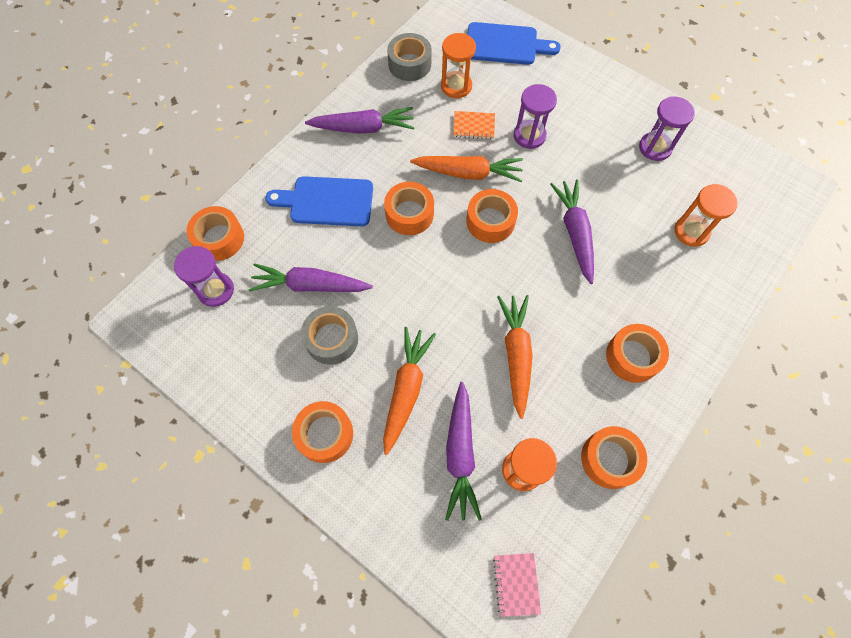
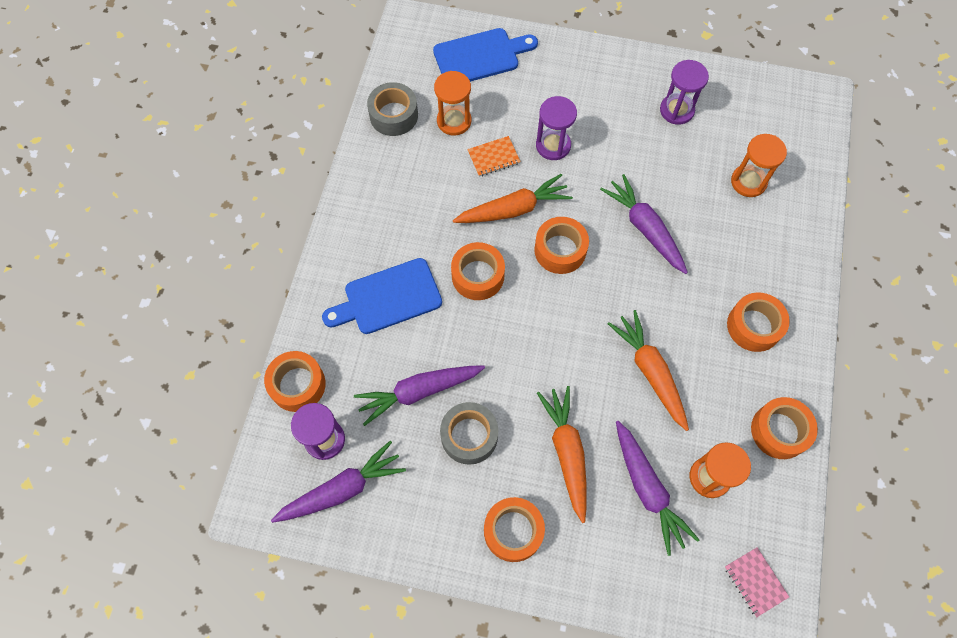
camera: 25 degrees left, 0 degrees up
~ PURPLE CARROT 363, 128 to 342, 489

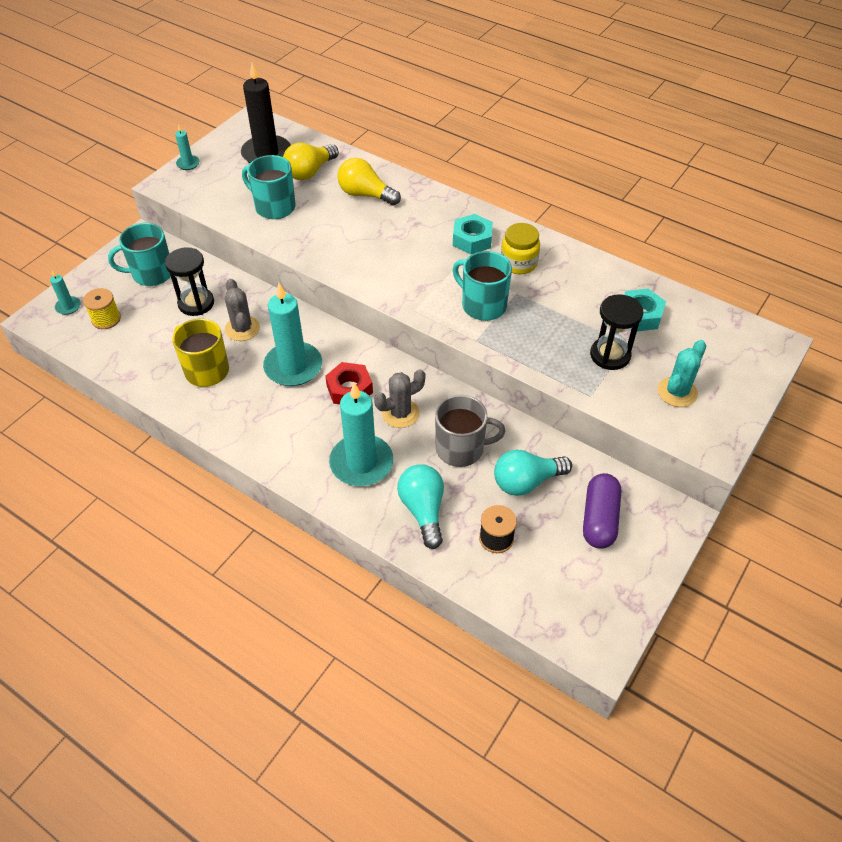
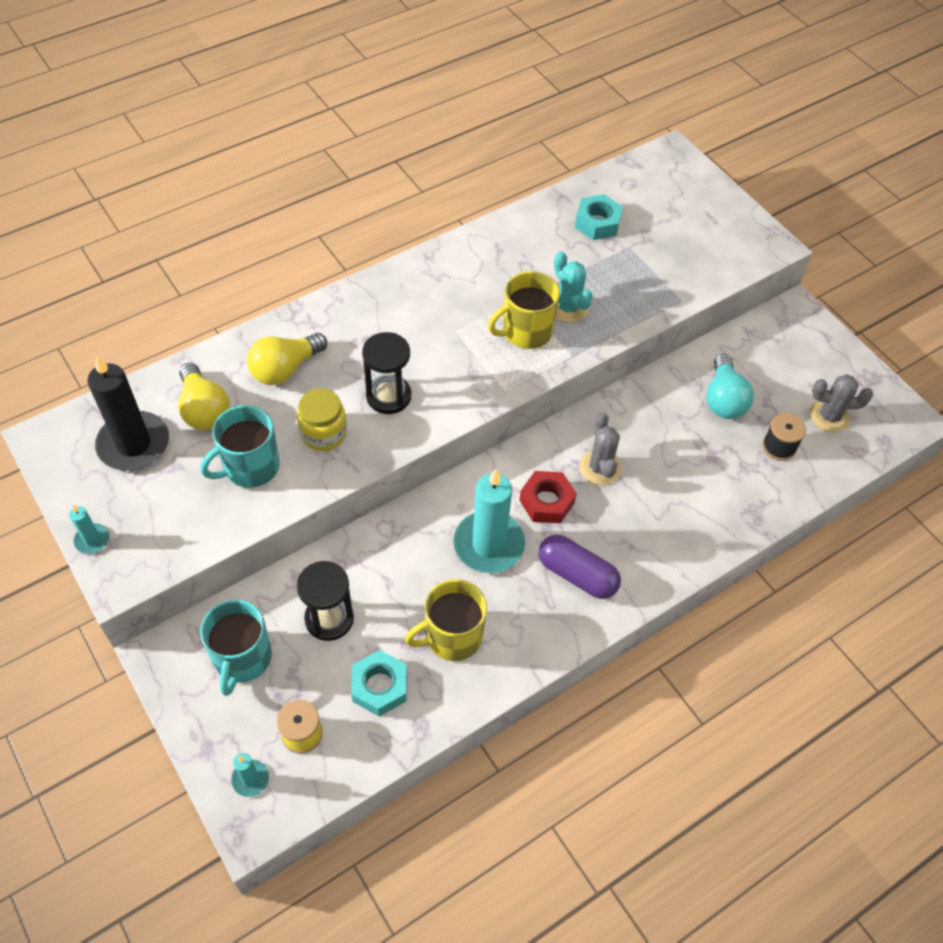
camera: 70 degrees left, 5 degrees up
- TURQUOISE CANDLE 361, 463
- TURQUOISE LIGHT BULB 423, 510
- GREY MUG 461, 449
~ GREY CACTUS 242, 329 to 829, 416
~ TURQUOISE NUT 472, 239 to 379, 686
~ YELLOW JAR 518, 263 to 323, 433
~ PURPLE CAPSULE 599, 519 to 577, 575
~ BLACK HOURGLASS 610, 355 to 388, 396
~ TURQUOISE CACTUS 677, 392 to 568, 307
~ TURQUOISE MUG 482, 305 to YELLOW MUG 525, 331

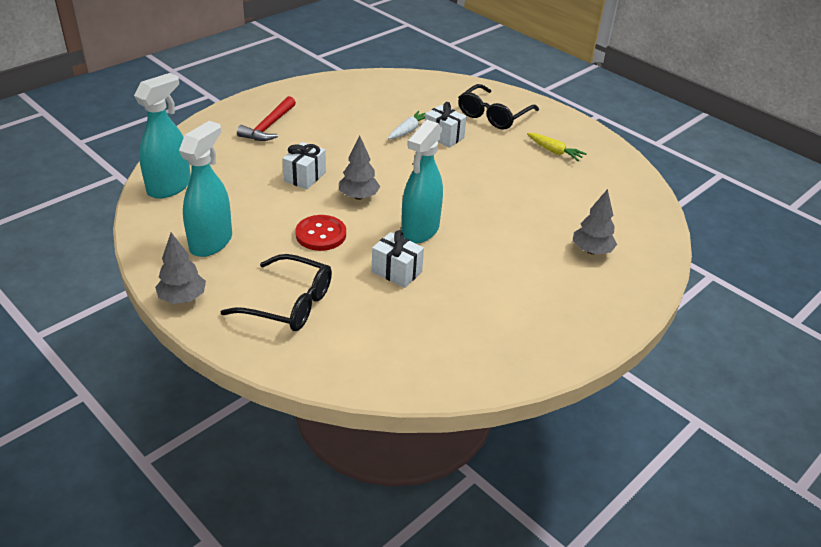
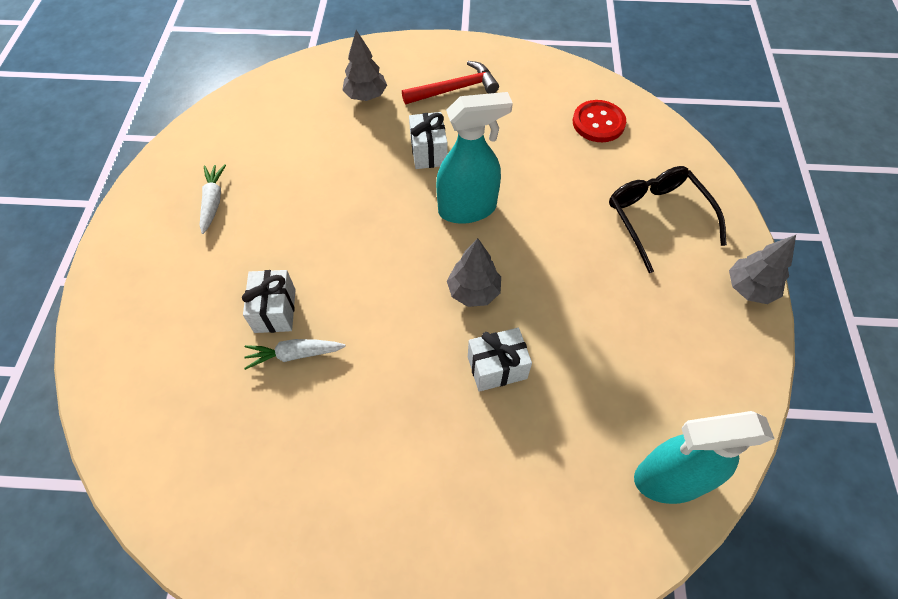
camera: 130 degrees left, 20 degrees up
- TURQUOISE SPRAY BOTTLE 211, 242
- BLACK GLASSES 493, 115
~ RED HAMMER 269, 126 to 455, 89
~ RED BUTTON 321, 234 to 598, 123
~ WHITE GIFT 396, 271 to 428, 152
~ YELLOW CARROT 554, 152 to WHITE CARROT 213, 201

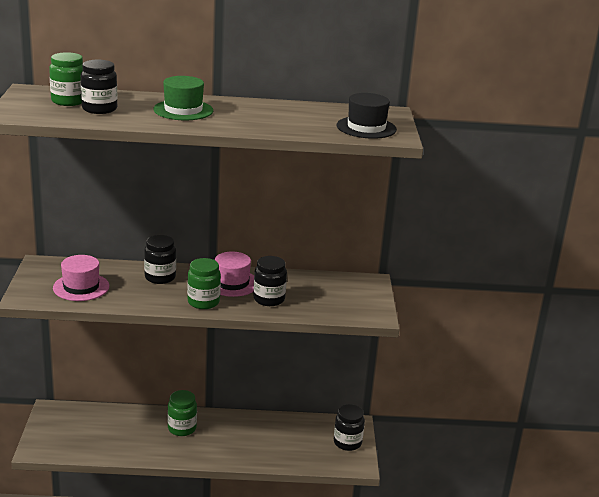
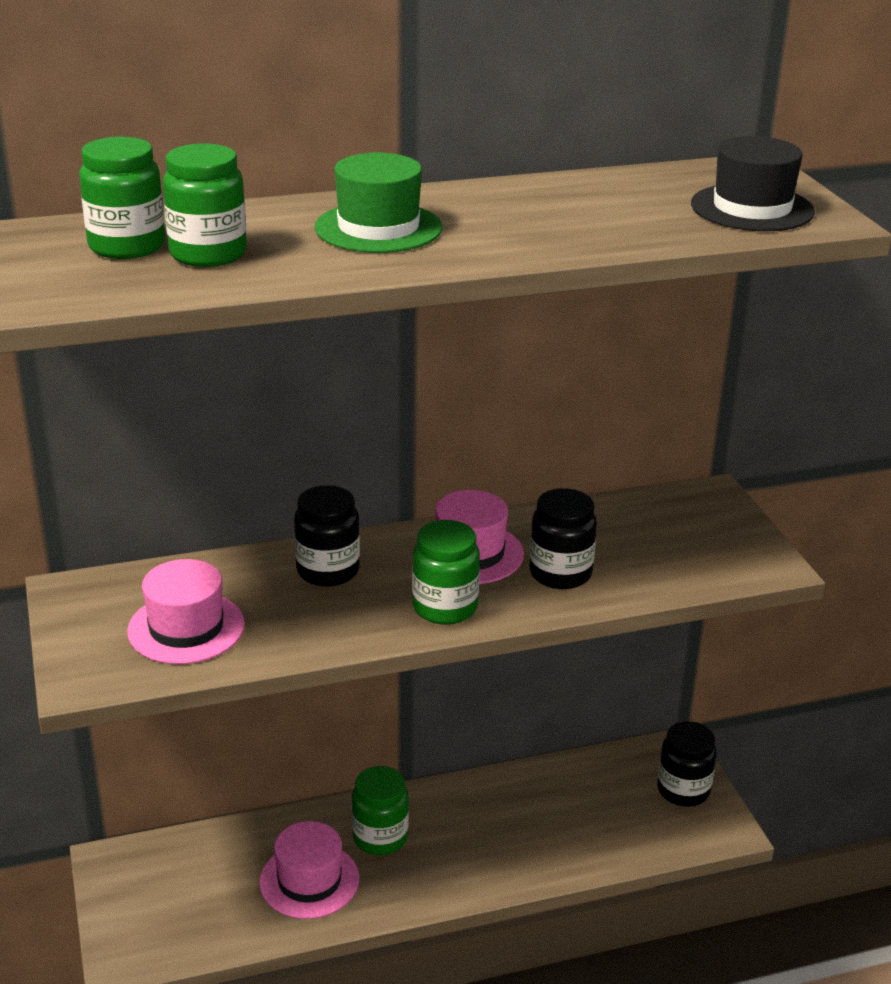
camera: 15 degrees left, 5 degrees up
+ PINK HAT 309, 880
~ BLACK JAR 99, 109 to GREEN JAR 208, 254

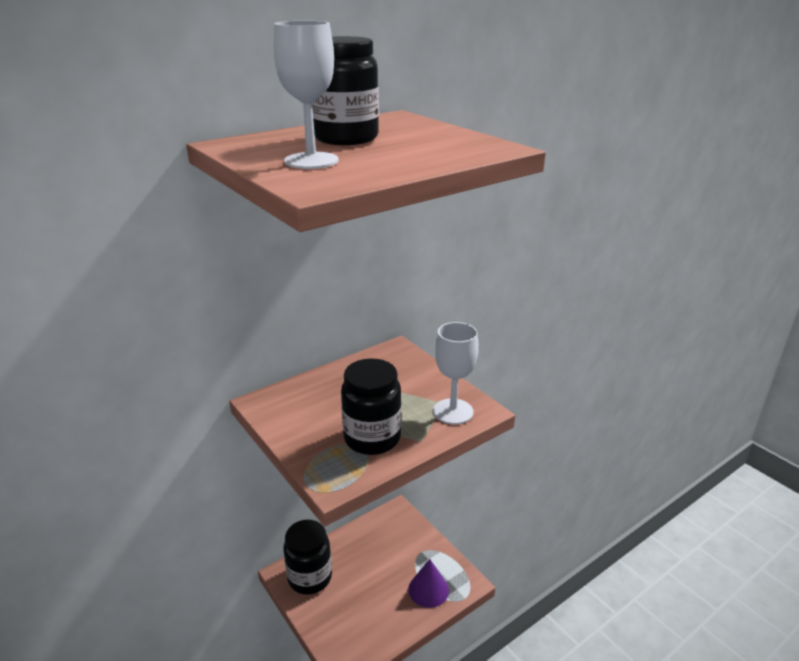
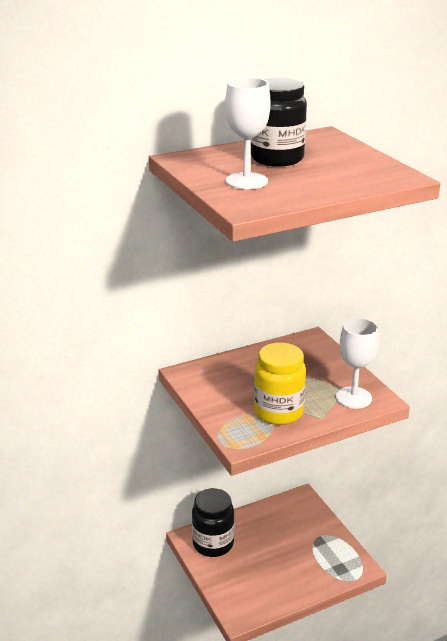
camera: 10 degrees right, 0 degrees up
- PURPLE CONE 428, 589
~ BLACK JAR 372, 438 to YELLOW JAR 278, 412

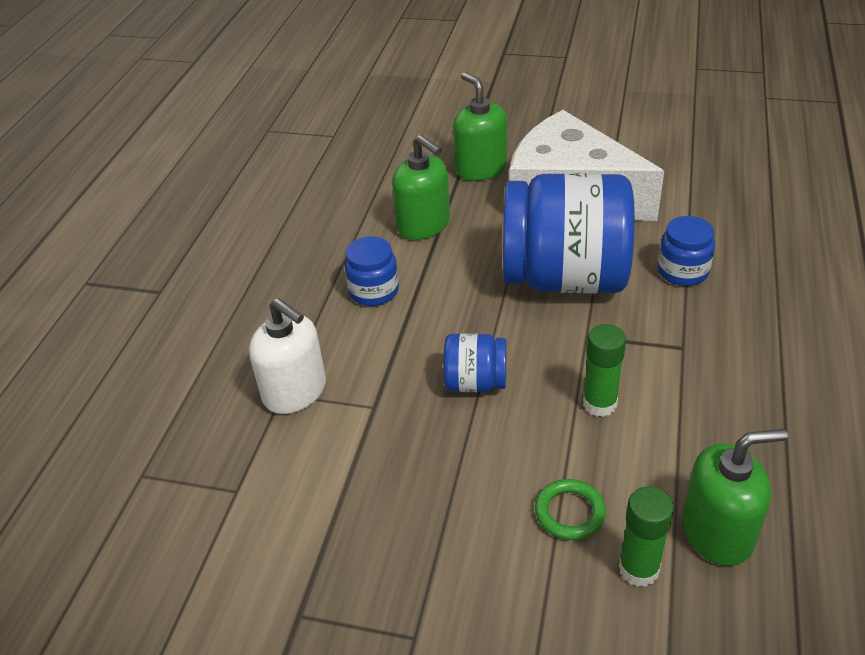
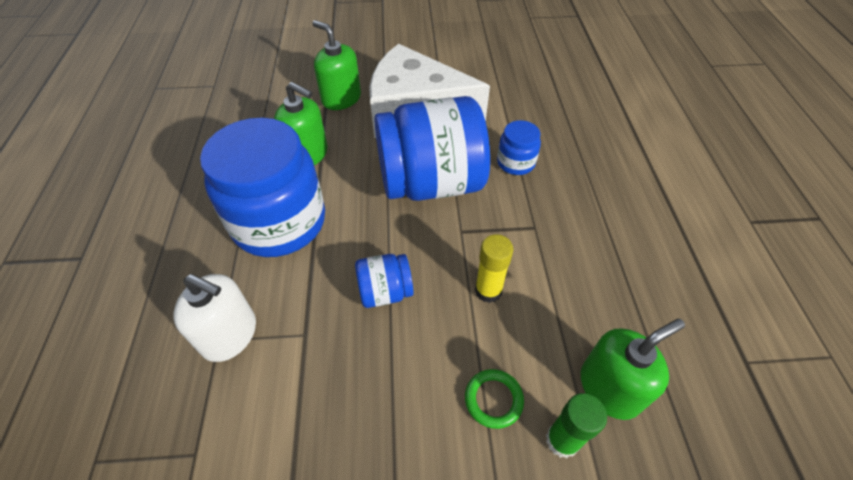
camera: 20 degrees left, 10 degrees up
~ GREEN GLUE STICK 599, 404 to YELLOW GLUE STICK 488, 290
~ BLUE JAR 374, 291 = 279, 222 x2.22

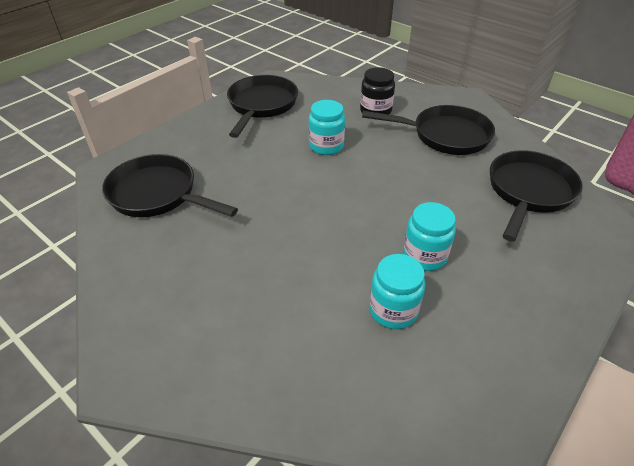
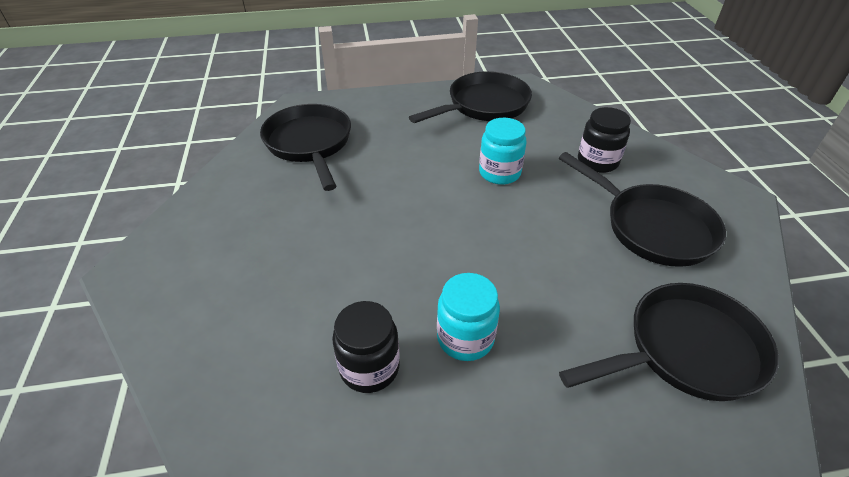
camera: 40 degrees right, 0 degrees up
~ TURQUOISE JAR 393, 310 to BLACK JAR 369, 367

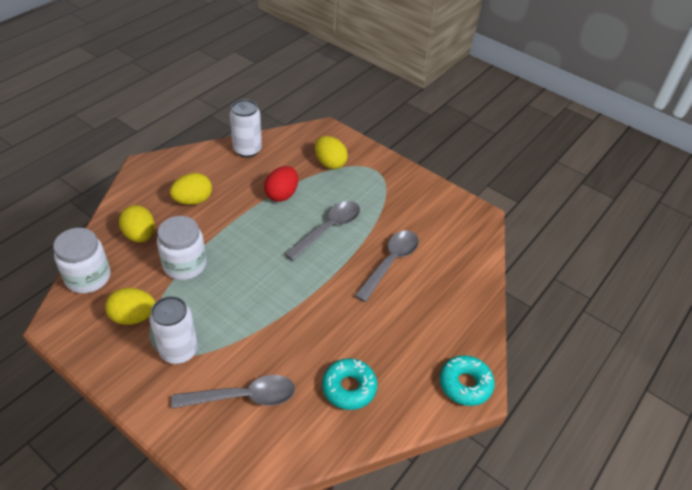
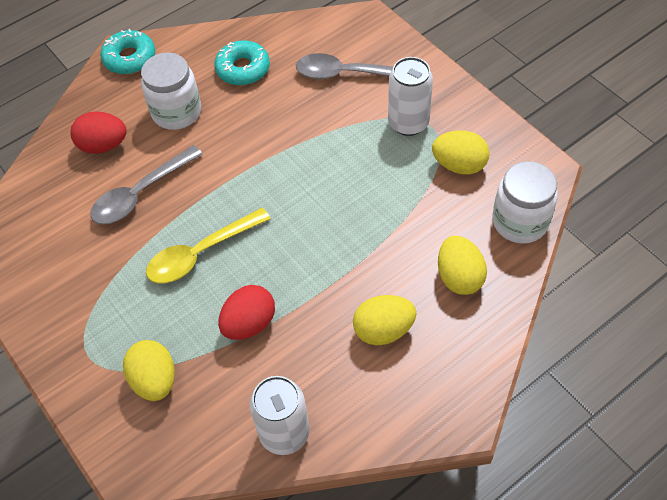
camera: 160 degrees left, 10 degrees up
+ RED EGG 103, 145
~ WHITE JAR 185, 265 to 176, 112
~ GREY SPOON 328, 229 to YELLOW SPOON 201, 253

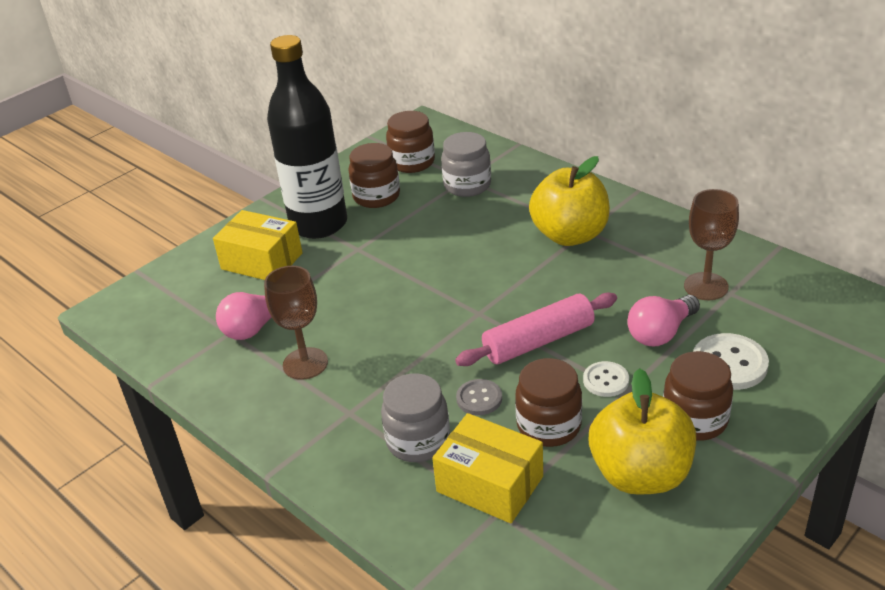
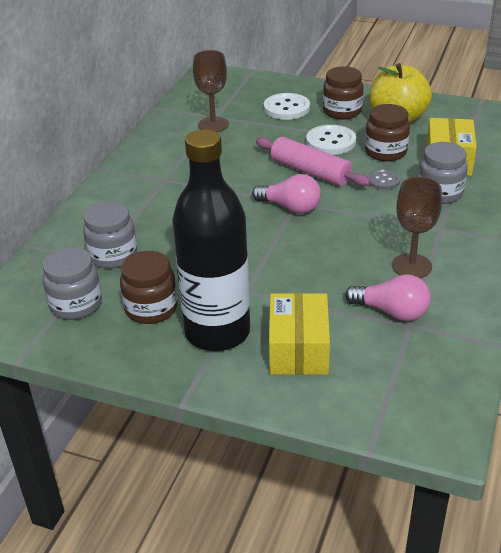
camera: 115 degrees left, 0 degrees up
- YELLOW APPLE 570, 235
~ PINK LIGHT BULB 660, 333 to 290, 207
~ BROWN JAR 412, 162 to GREY JAR 76, 304
~ WHITE BUTTON 606, 380 = 331, 142 x1.62

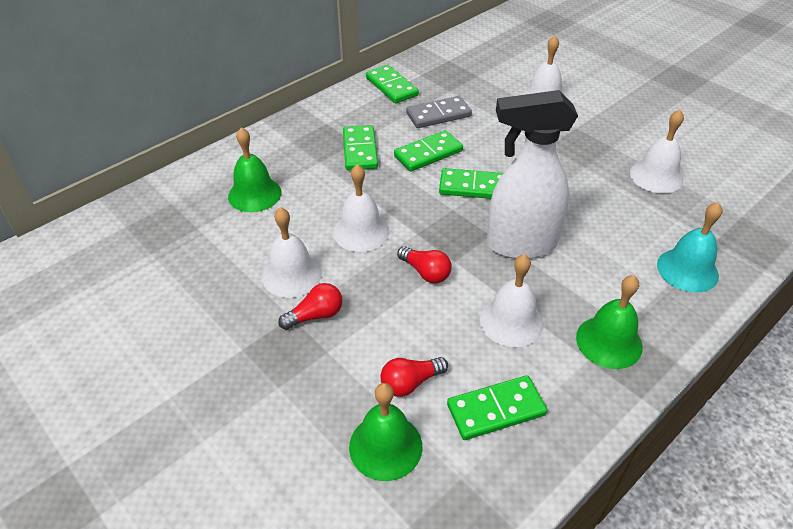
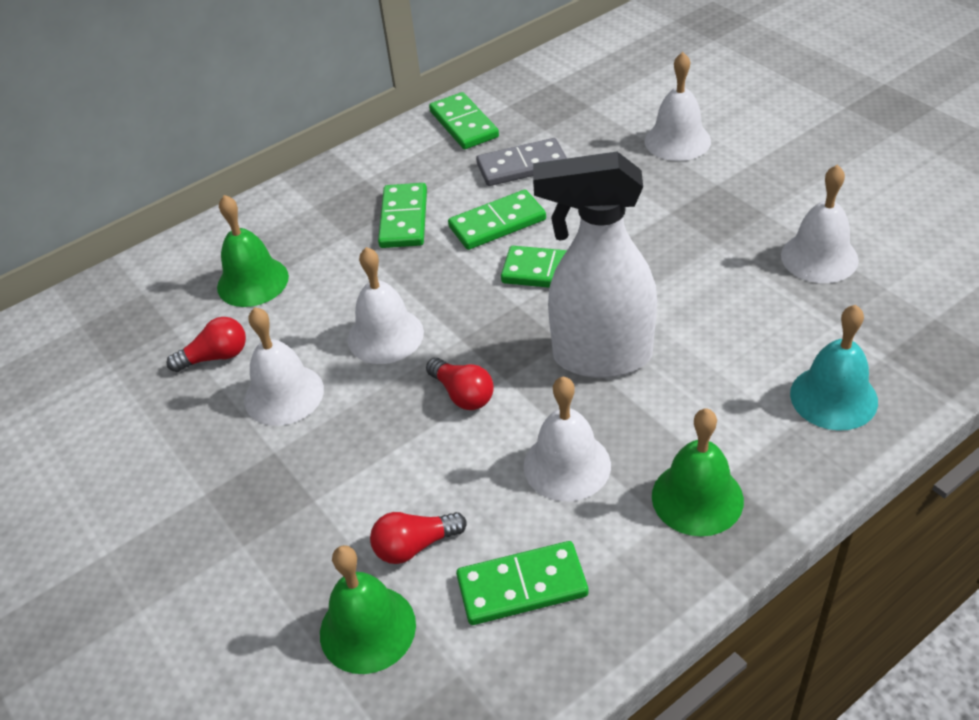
camera: 10 degrees right, 0 degrees up
~ RED LIGHT BULB 316, 315 to 216, 357

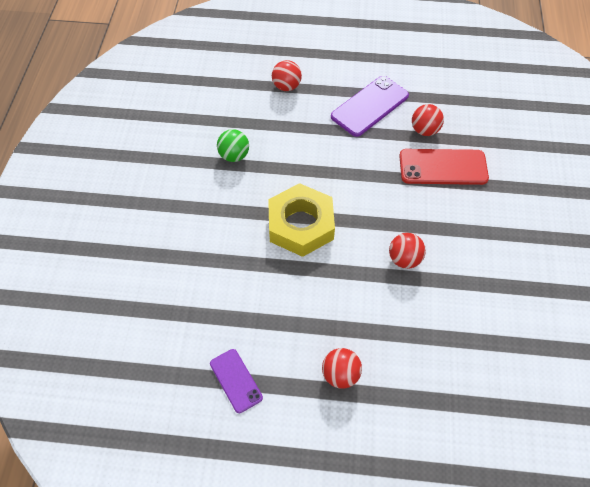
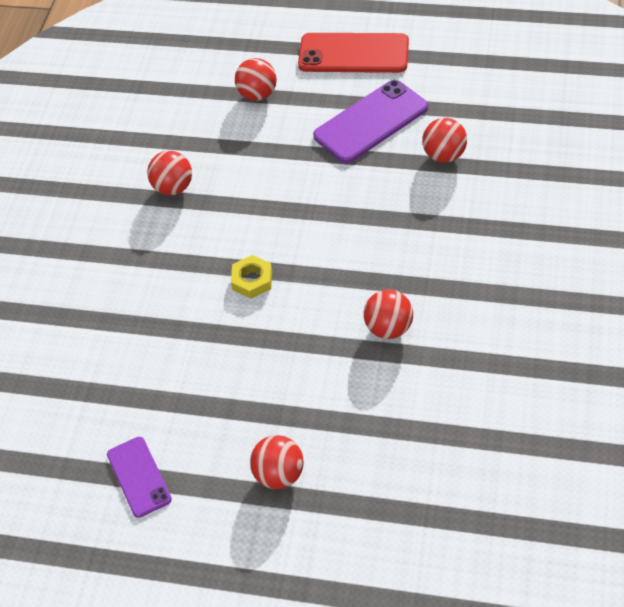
camera: 10 degrees right, 5 degrees down
~ RED PHONE 443, 167 to 353, 54
~ GREEN BALL 234, 156 to RED BALL 173, 187
~ YELLOW NUT 301, 225 = 252, 280 x0.45

